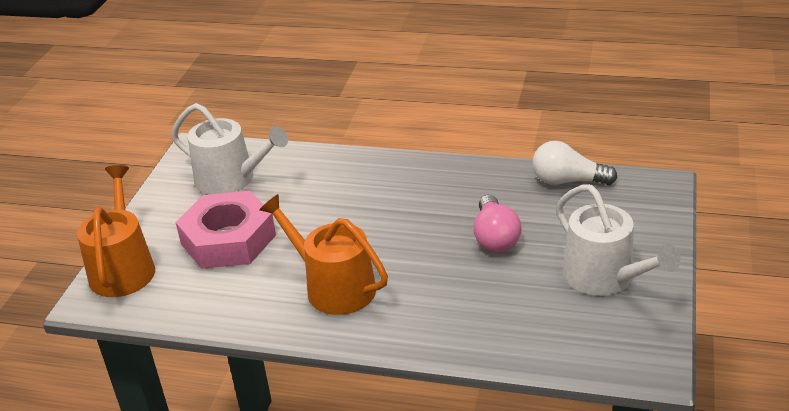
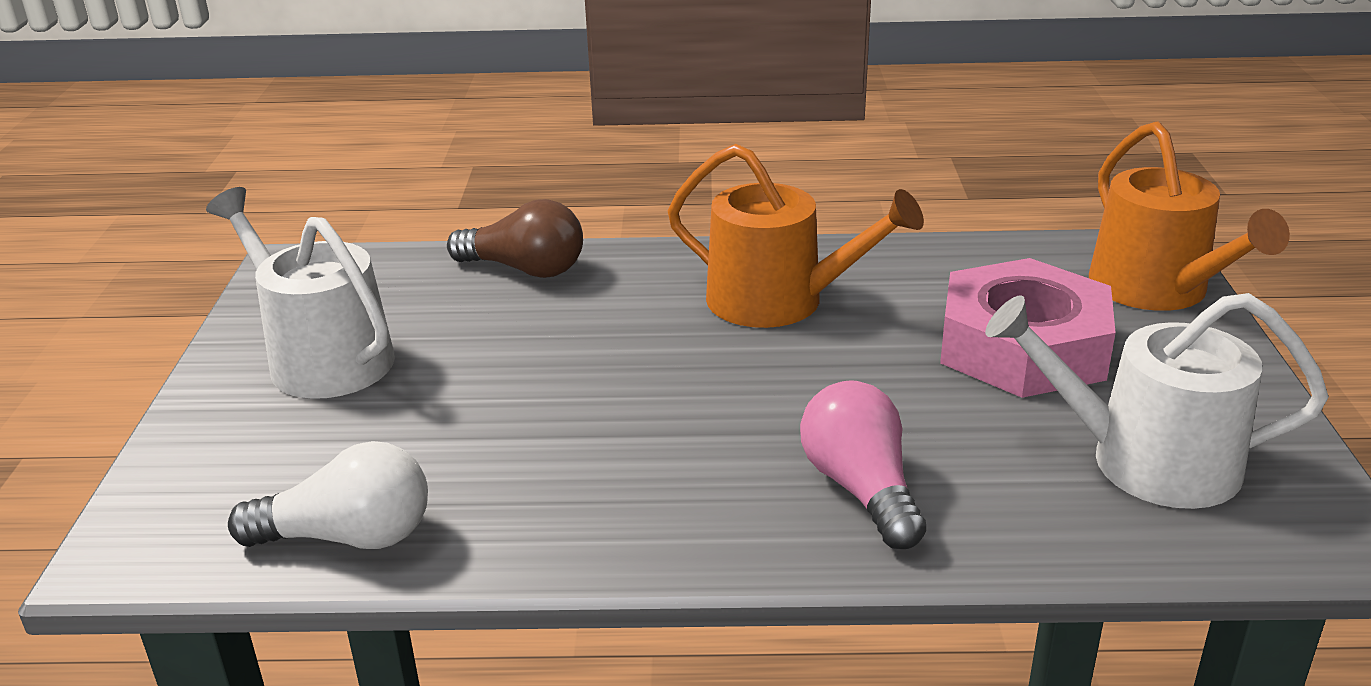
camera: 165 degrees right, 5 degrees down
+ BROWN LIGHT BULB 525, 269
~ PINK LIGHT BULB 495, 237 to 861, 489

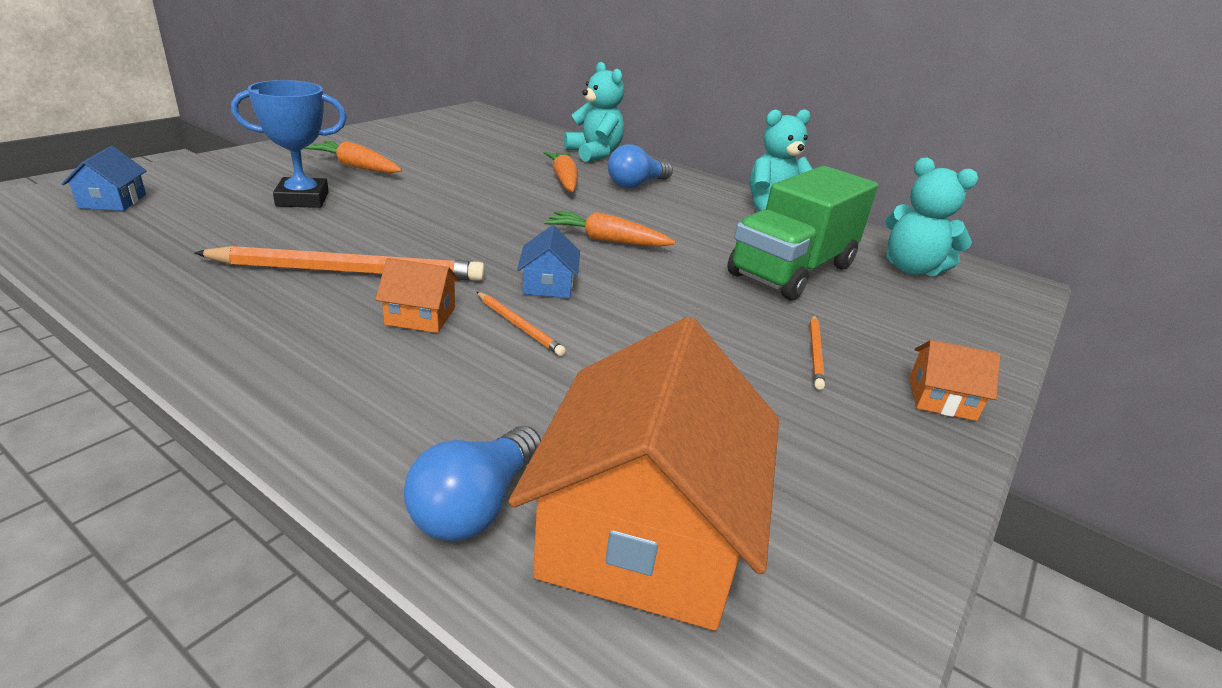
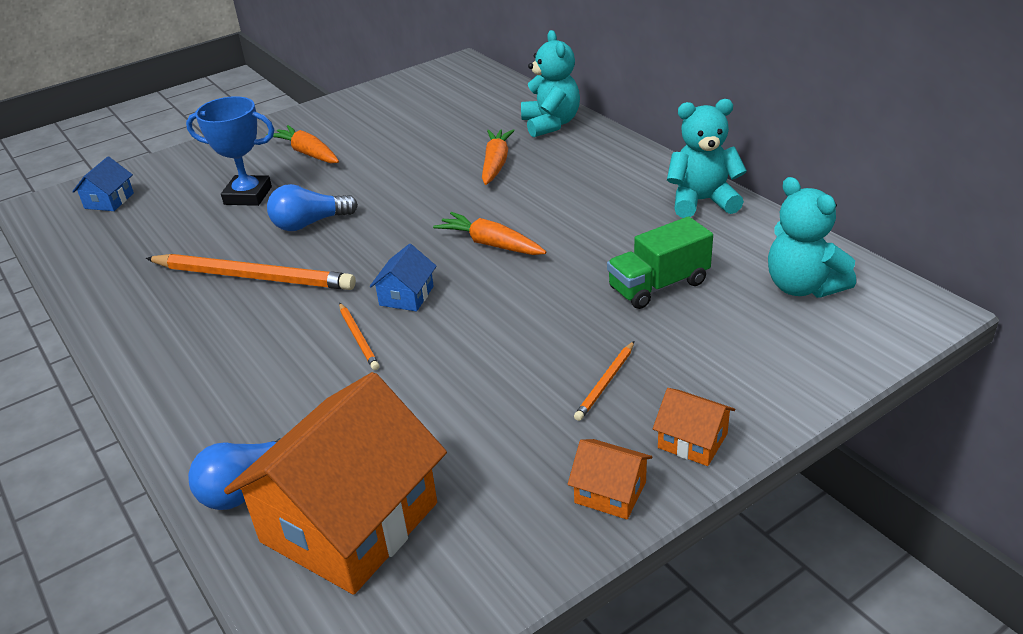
camera: 25 degrees right, 5 degrees up
~ ORANGE HOUSE 420, 316 to 610, 492
~ BLUE LIGHT BULB 636, 184 to 309, 223
~ GREEN TRUCK 792, 270 = 658, 285 x0.63

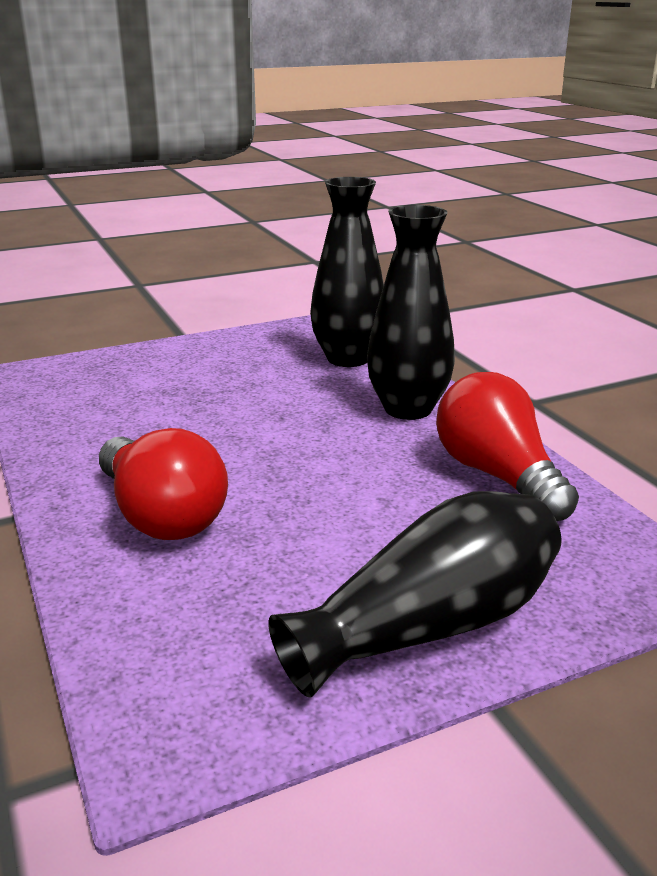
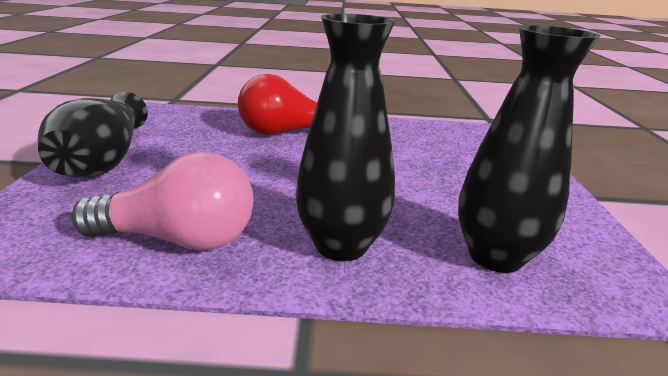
camera: 115 degrees right, 0 degrees up
~ RED LIGHT BULB 498, 476 to PINK LIGHT BULB 179, 239

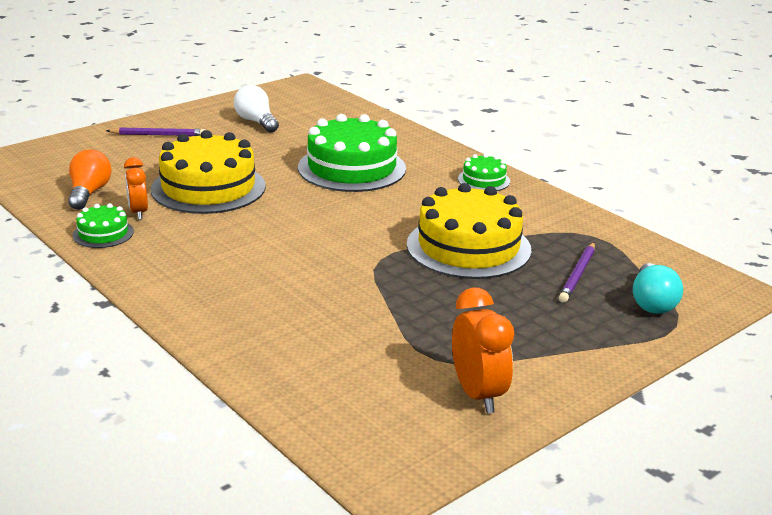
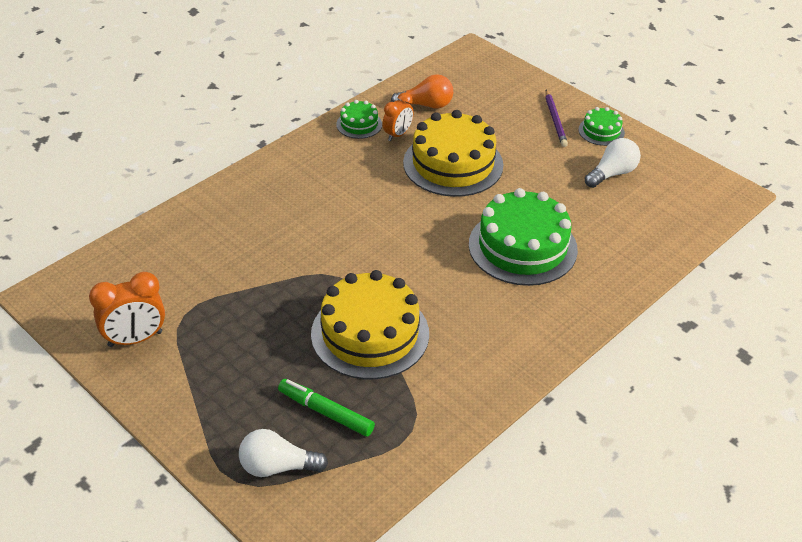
camera: 85 degrees right, 15 degrees up
~ GREEN CAKE 484, 180 to 601, 131
~ PURPLE PENCIL 578, 274 to GREEN MARKER 326, 413
~ TURQUOISE LIGHT BULB 652, 302 to WHITE LIGHT BULB 277, 467
~ ORANGE CLOCK 138, 212 = 397, 135 150 degrees clockwise

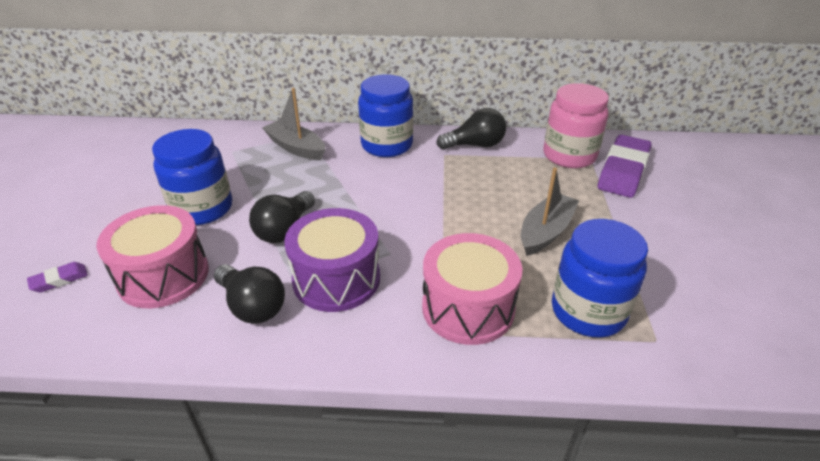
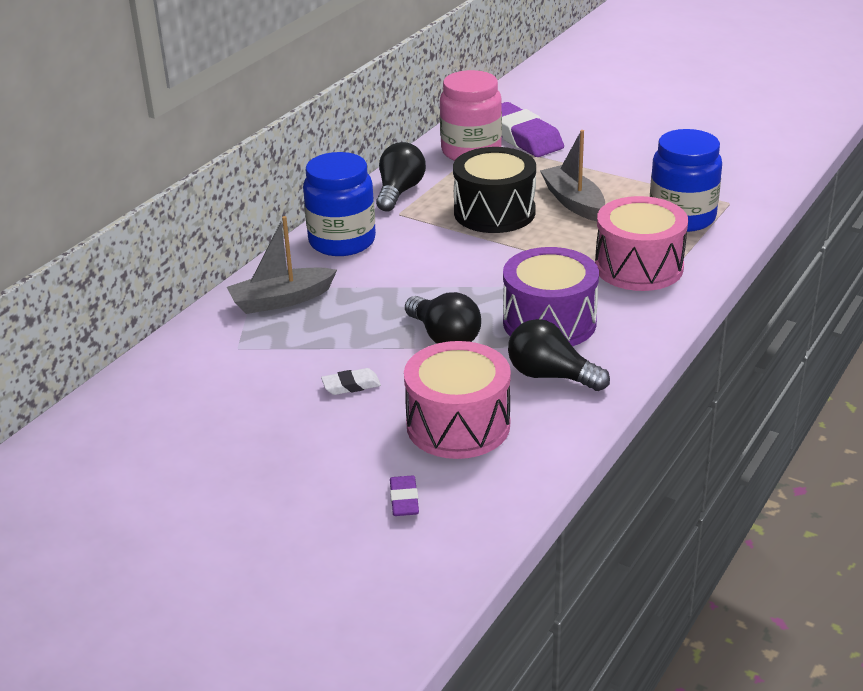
camera: 60 degrees left, 5 degrees down
+ BLACK DRUM 494, 212
~ BLUE JAR 202, 209 to WHITE ERASER 351, 385
~ BLACK LIGHT BULB 252, 306 = 551, 376 135 degrees counterclockwise

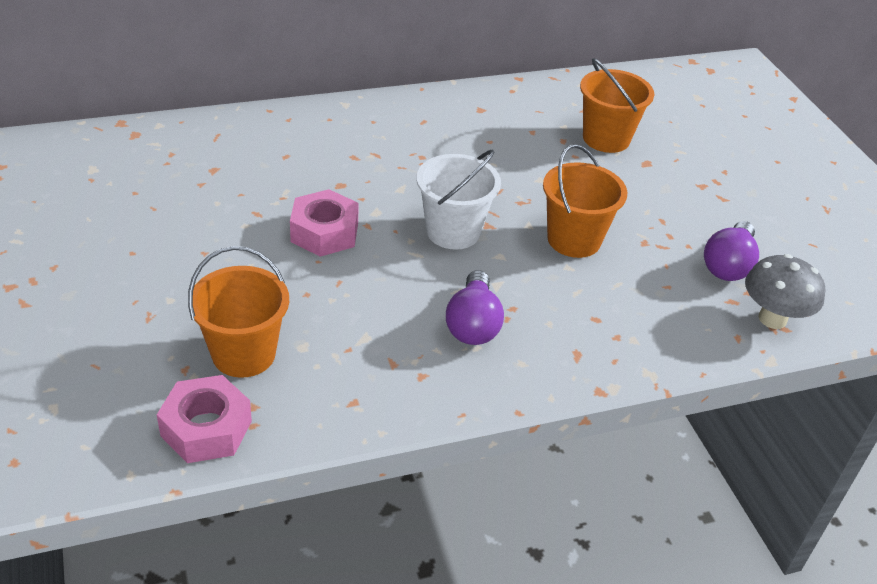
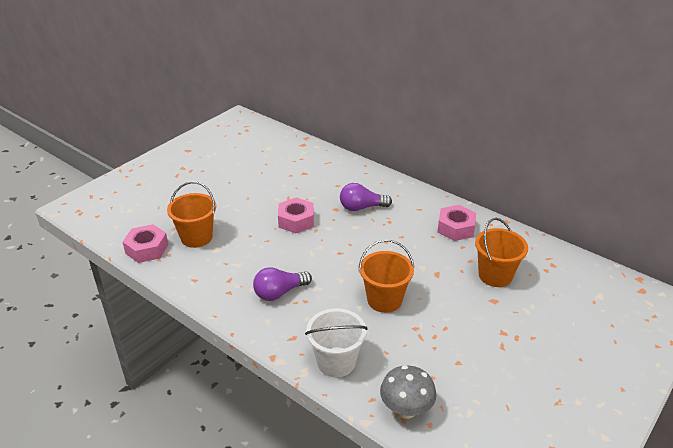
camera: 60 degrees right, 5 degrees down
+ PINK NUT 455, 228
~ WHITE BUCKET 453, 231 to 336, 362
~ PURPLE LIGHT BULB 728, 265 to 361, 207

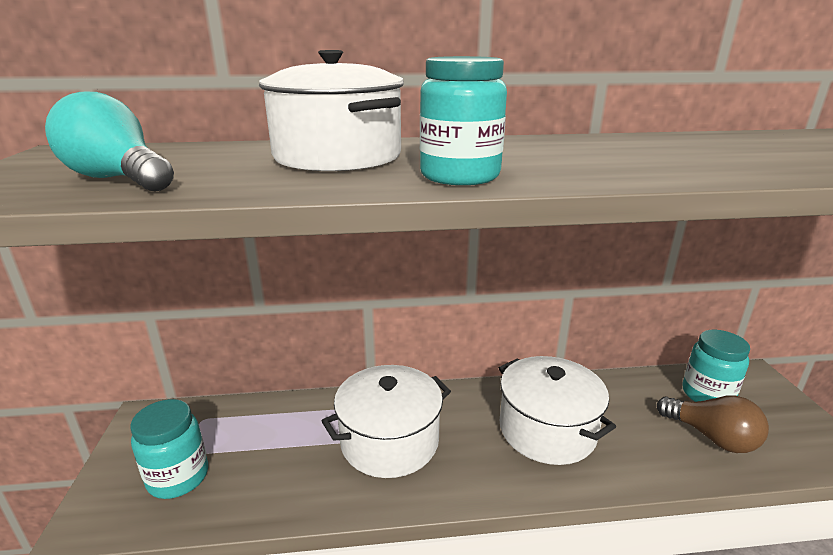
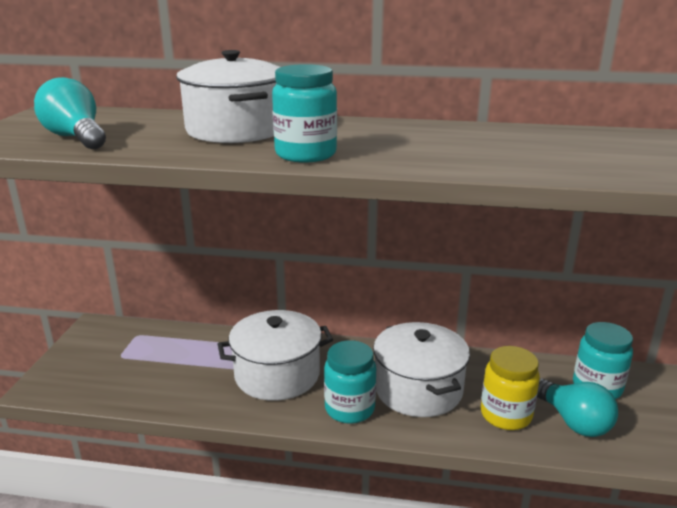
camera: 15 degrees right, 0 degrees up
+ YELLOW JAR 506, 415
~ TURQUOISE JAR 178, 477 to 349, 409
~ BROWN LIGHT BULB 711, 437 to TURQUOISE LIGHT BULB 573, 421

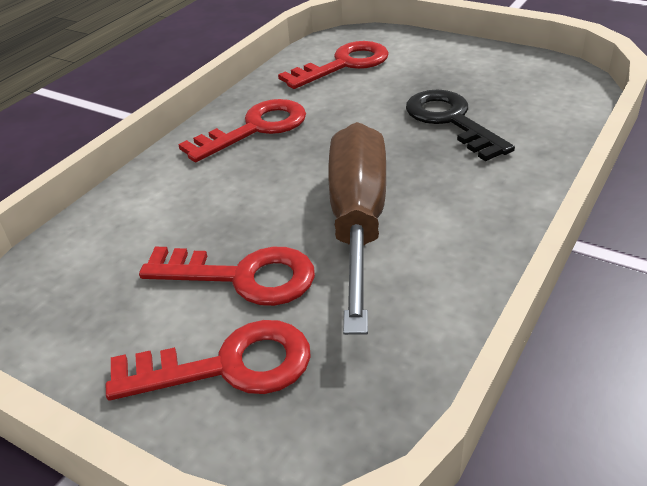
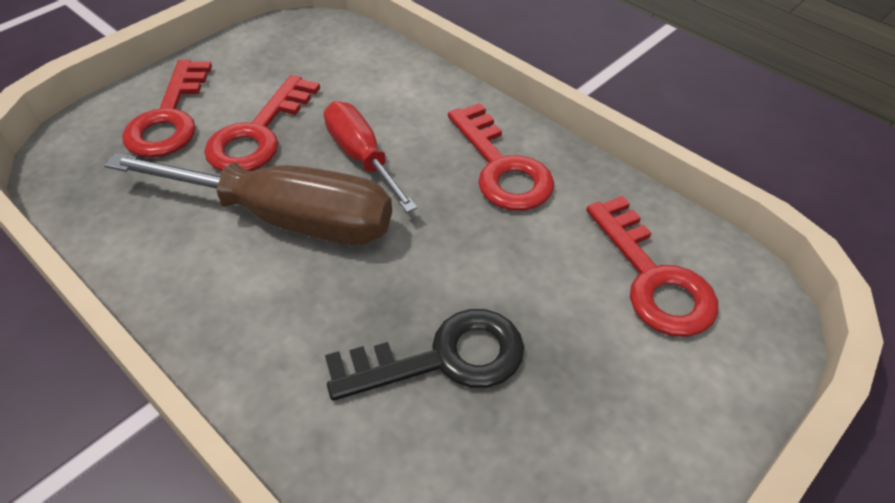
camera: 100 degrees right, 10 degrees up
+ RED SCREWDRIVER 362, 157

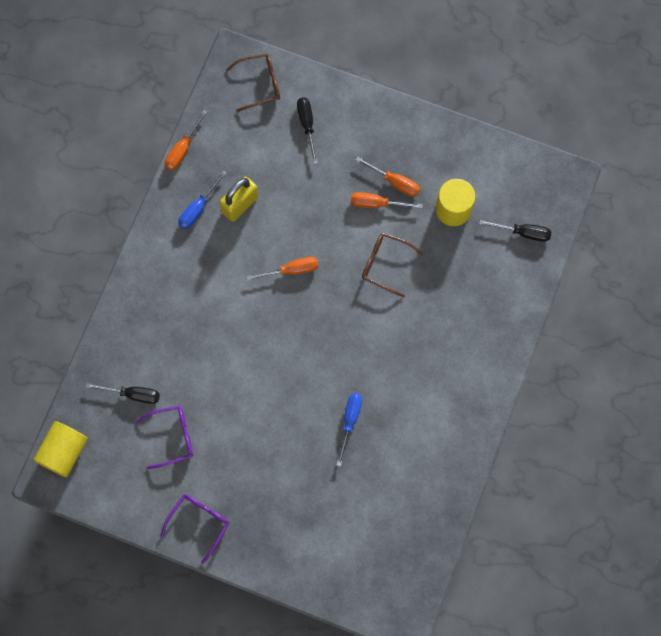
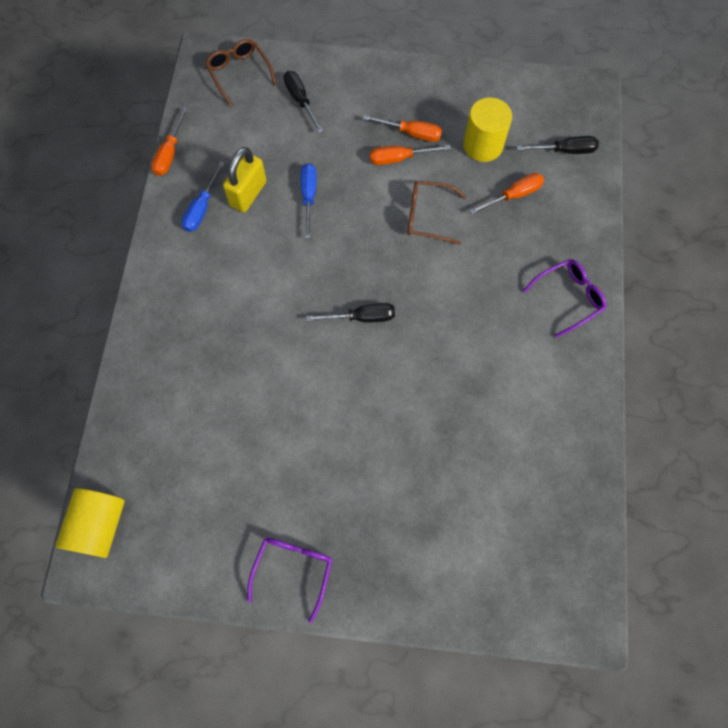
camera: 15 degrees left, 5 degrees down
~ BLACK SCREWDRIVER 132, 394 to 361, 317
~ PURPLE GLASSES 172, 437 to 569, 297
~ ORANGE SCREWDRIVER 291, 270 to 513, 195
~ BLUE SCREWDRIVER 350, 421 to 309, 197
~ BROWN GLASSES 260, 84 = 239, 73 90 degrees counterclockwise

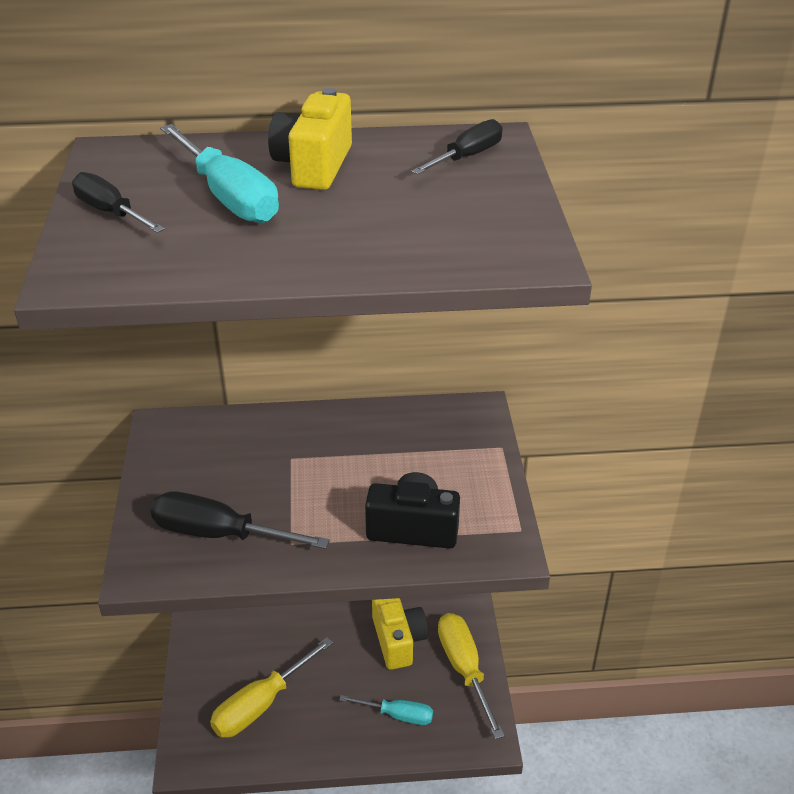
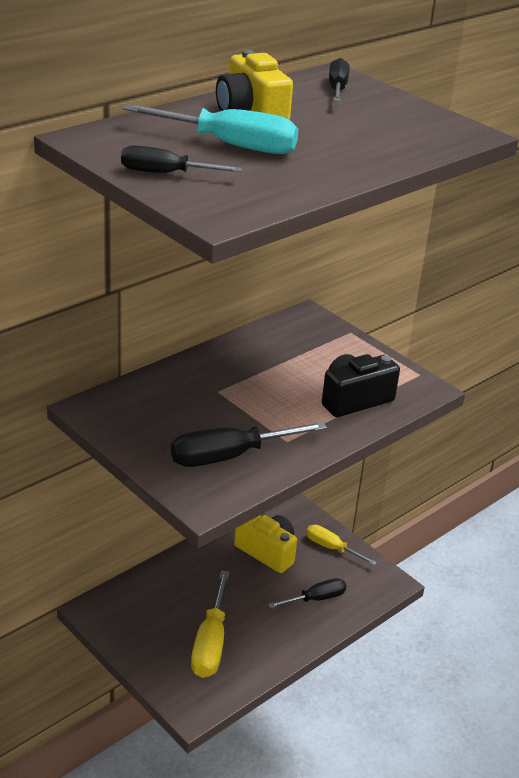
camera: 40 degrees left, 5 degrees down
~ TURQUOISE SCREWDRIVER 397, 715 to BLACK SCREWDRIVER 316, 599
~ YELLOW SCREWDRIVER 465, 669 = 332, 548 x0.63

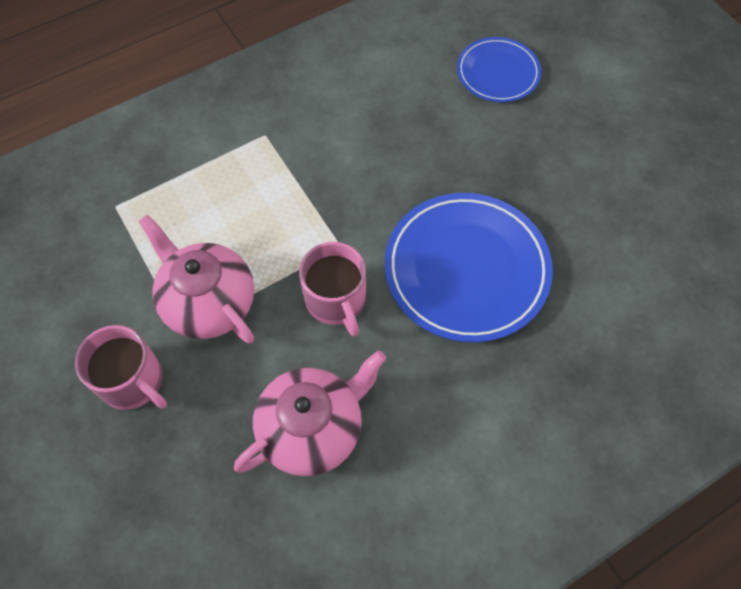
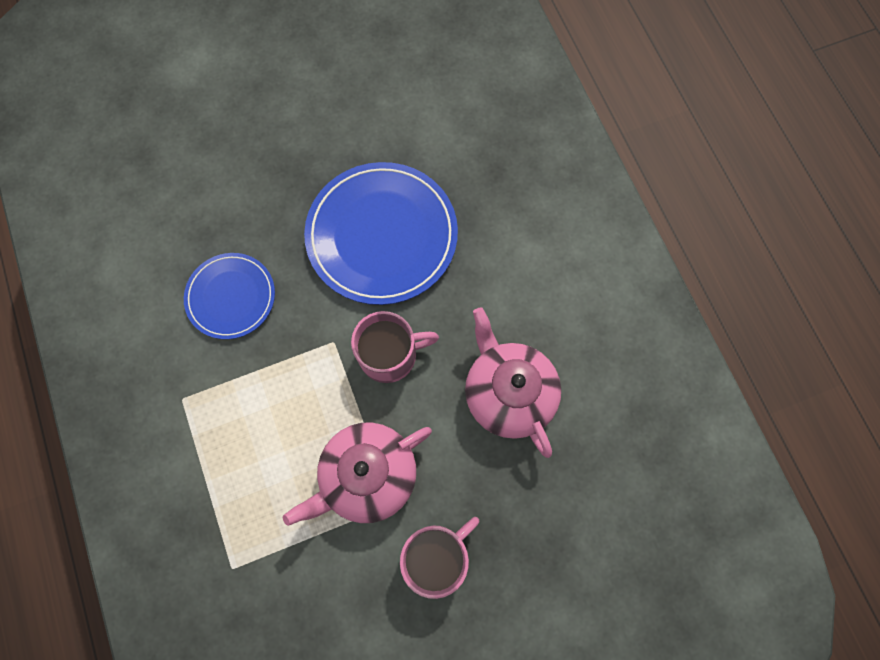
camera: 80 degrees left, 10 degrees up
~ BLUE PLATE 498, 73 to 231, 297

